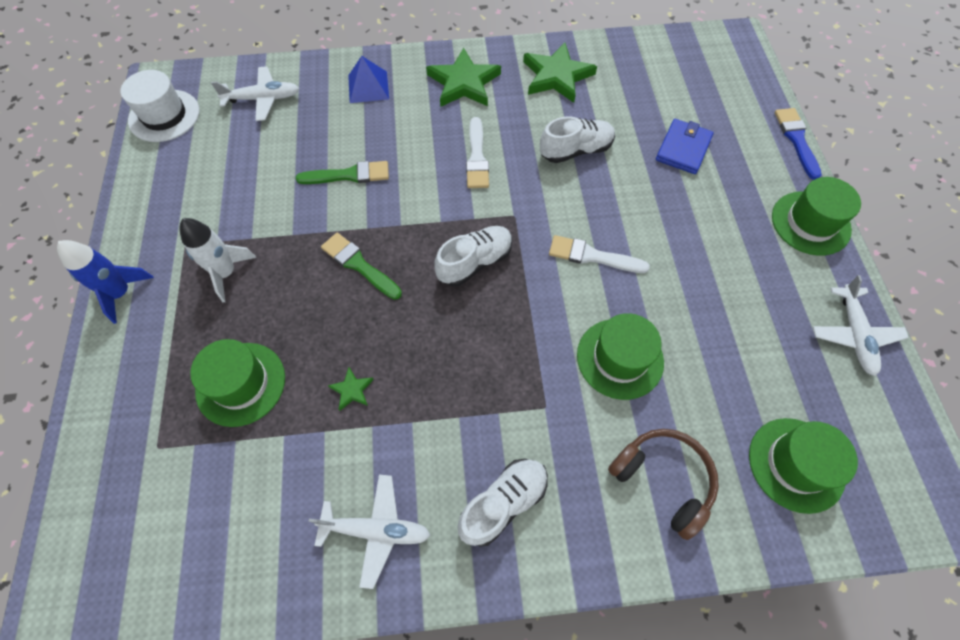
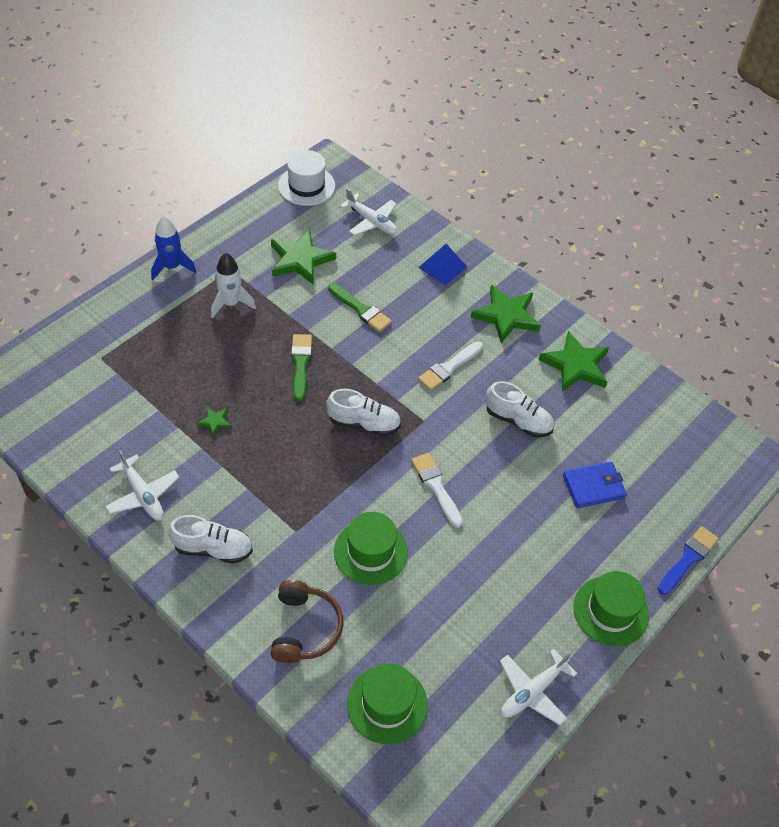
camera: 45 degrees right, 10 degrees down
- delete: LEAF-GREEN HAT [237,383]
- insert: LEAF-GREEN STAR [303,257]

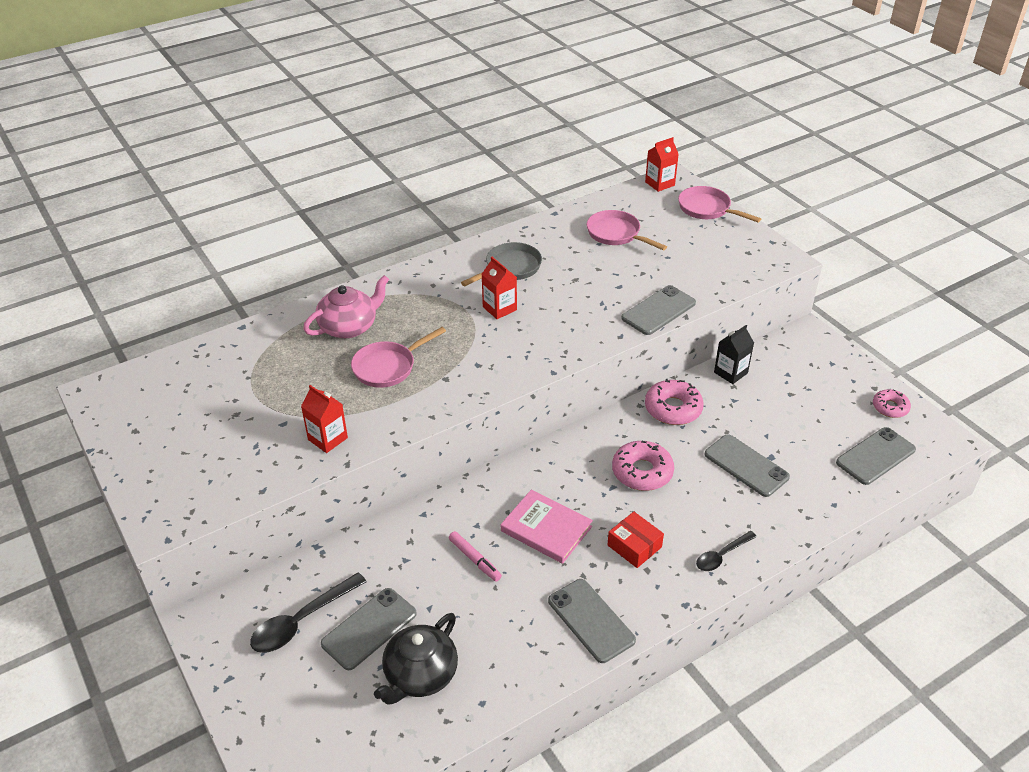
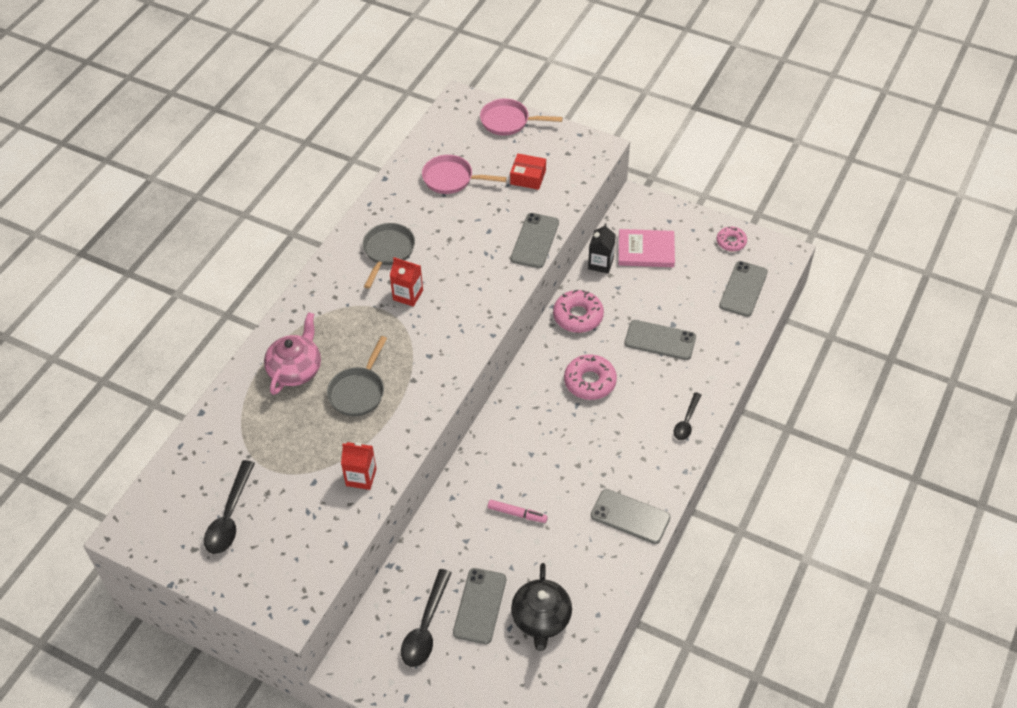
camera: 30 degrees left, 10 degrees up
- delete: CRIMSON JUICE CARTON [662,164]
- recolor: PINK PAN [398,357] to GRAY PAN [357,376]
- move: PINK BOOK [547,526] to [646,248]
- move: CRIMSON PACKAGE [635,540] to [528,172]
- insert: JET-BLACK TABLESPOON [229,507]

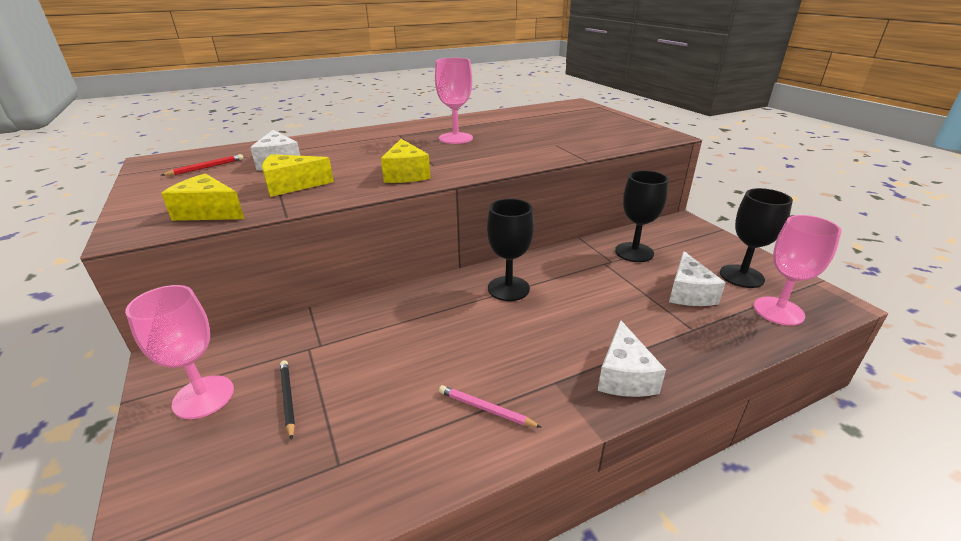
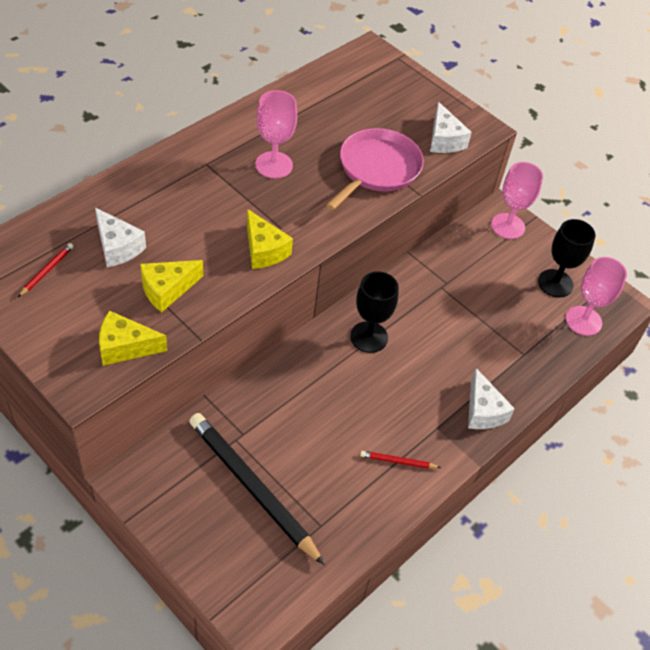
camera: 25 degrees left, 20 degrees up
- delete: JET-BLACK WINE GLASS [641,216]
- move: WHITE CHEESE [697,278] to [451,127]
- move: PINK WINE GLASS [179,352] to [517,200]
- resize: JET-BLACK PENCIL [287,400] = [257,489] x2.46
- recolor: PINK PENCIL [490,406] to CRIMSON PENCIL [400,460]
- insert: PINK PAN [375,169]

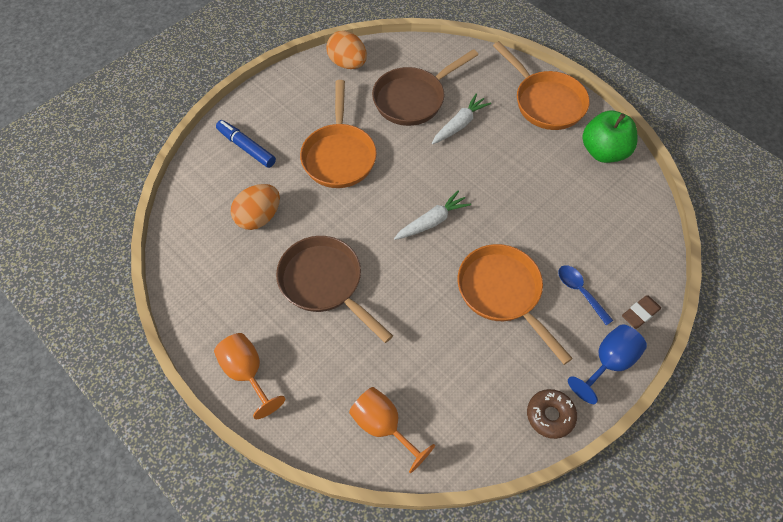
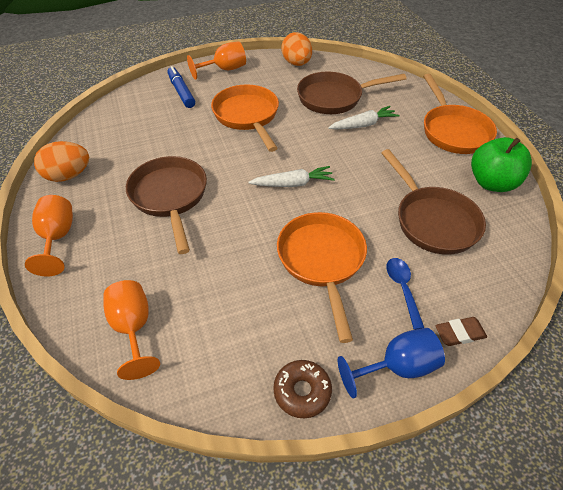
camera: 25 degrees right, 10 degrees down
- rotate: ORANGE-COLOURED PAN [338,134] = [245,118] 135 degrees clockwise
- move: ORANGE-COLOURED TOY EGG [255,207] to [61,161]
- insert: ORANGE-COLOURED WINE GLASS [216,60]
- insert: RUSSET PAN [434,202]

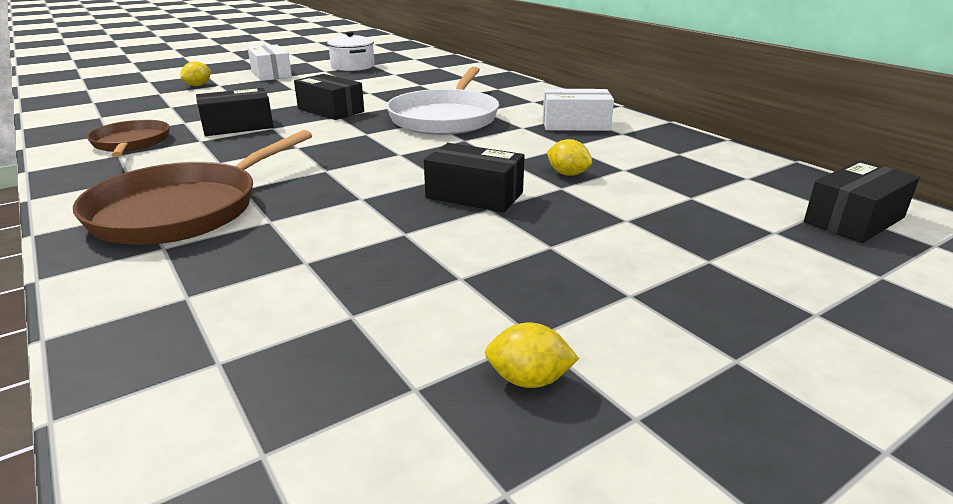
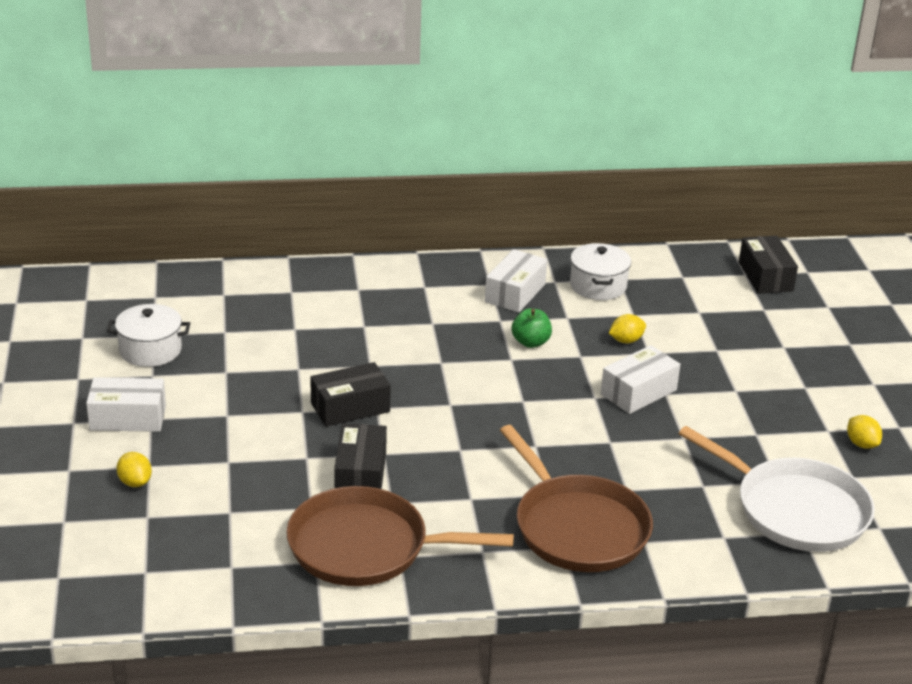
camera: 65 degrees left, 5 degrees up
- move: WHITE PAN [442,101] to [776,489]
- resize: RUSSET PAN [128,138] = [400,536] x1.66
- recolor: JET-BLACK PACKAGE [474,178] to WHITE PACKAGE [640,379]
- rotate: BRIGHT YELLOW CITRUS FRUIT [532,355] = [864,432] 60 degrees counterclockwise
- insert: WHITE STOCKPOT [600,271]
- insert: LEAF-GREEN APPLE FRUIT [532,328]

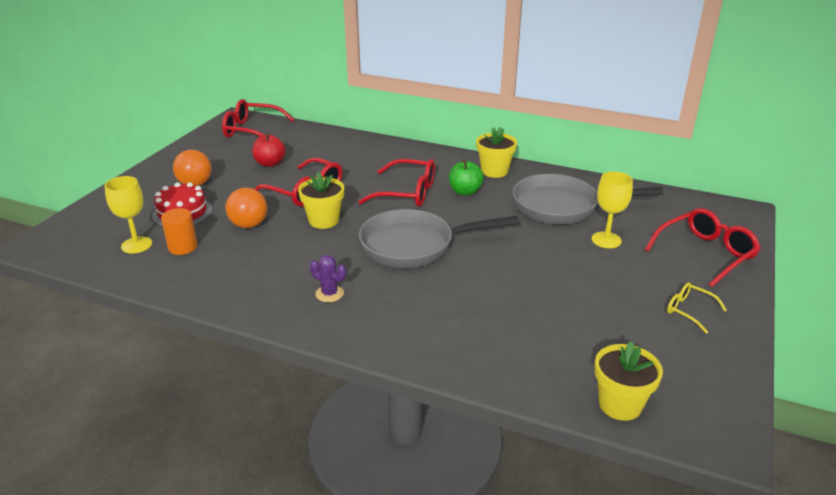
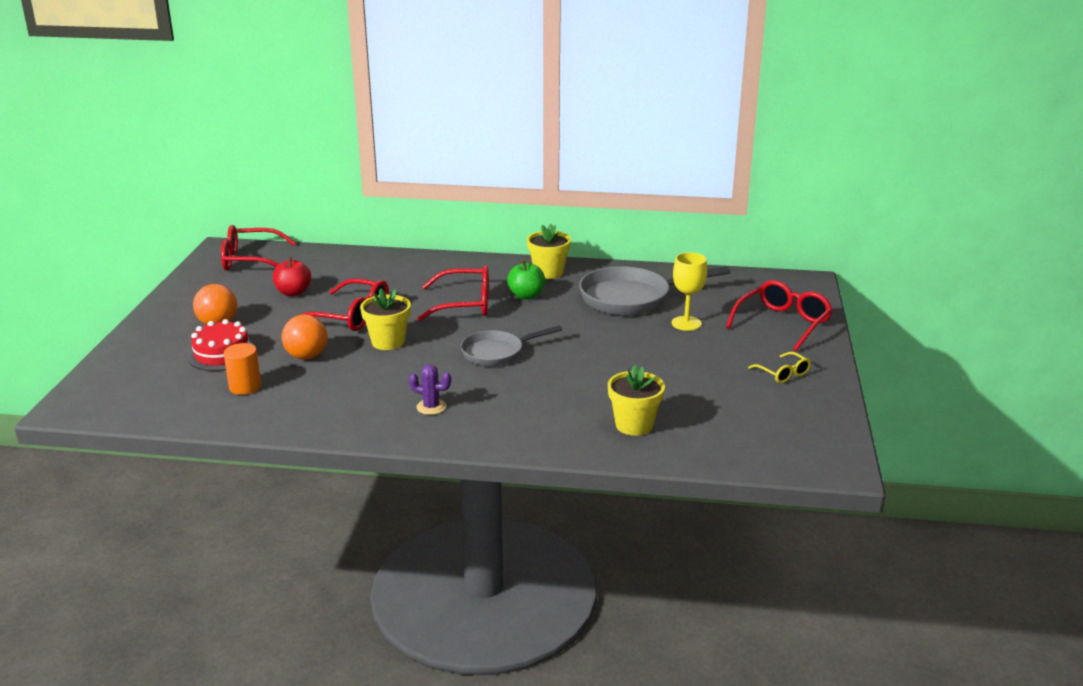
camera: 15 degrees left, 5 degrees down
- delete: BRIGHT YELLOW WINE GLASS [128,215]
- resize: GRAY PAN [439,238] = [511,345] x0.63
- rotate: BRIGHT YELLOW SPECTACLES [697,308] = [779,367] 150 degrees counterclockwise
- move: BRIGHT YELLOW FLOWER POT [628,381] to [636,400]

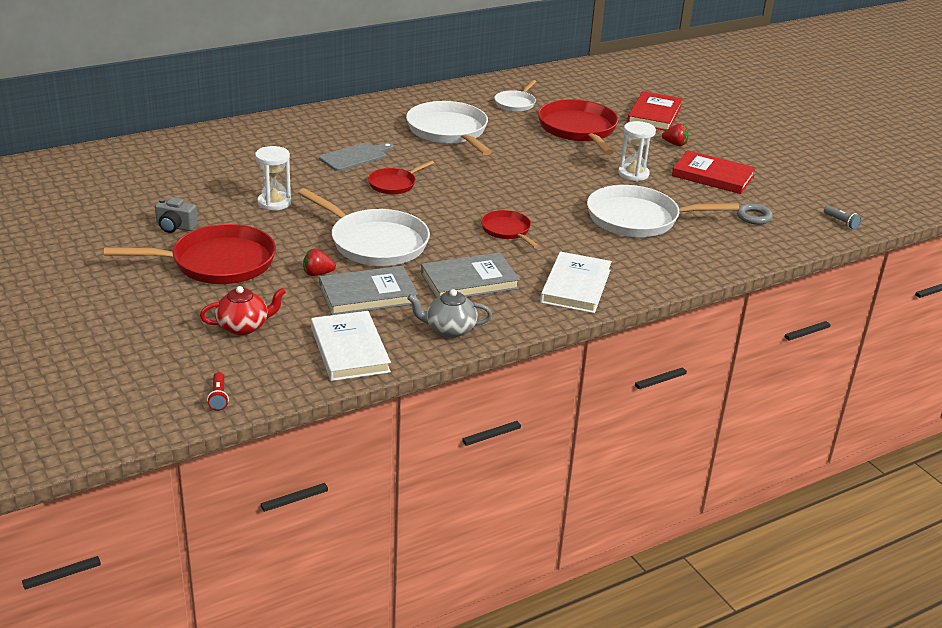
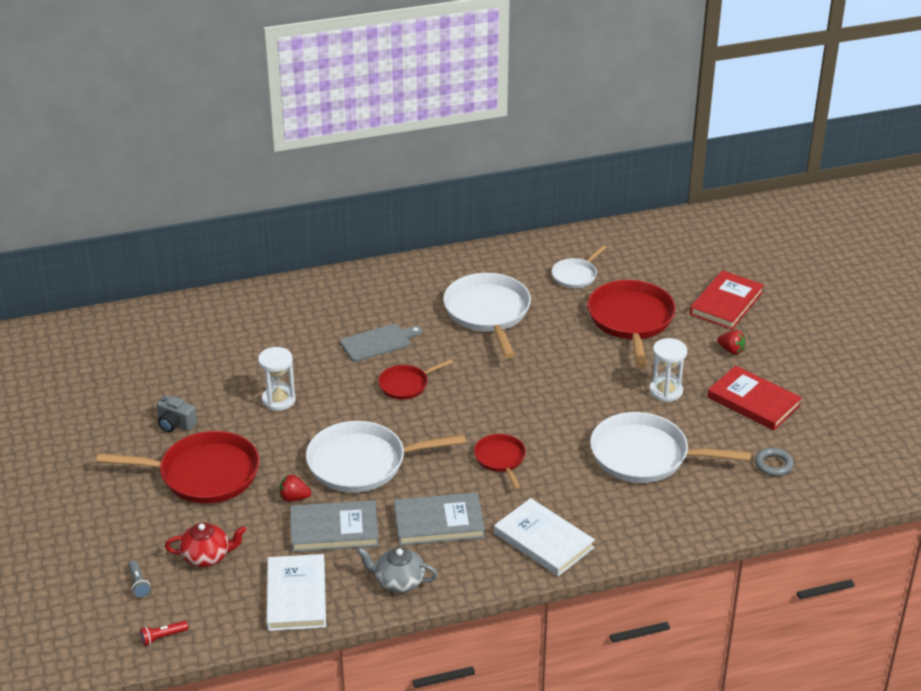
camera: 15 degrees right, 5 degrees up
- rotate: WHITE PAN [364,227] = [386,457] 120 degrees clockwise
- move: GRAY POCKET TORCH [842,217] to [139,579]
- rotate: WHITE BOOK [576,282] = [544,537] 75 degrees counterclockwise
- rotate: CRIMSON POCKET TORCH [218,391] = [164,633] 60 degrees clockwise

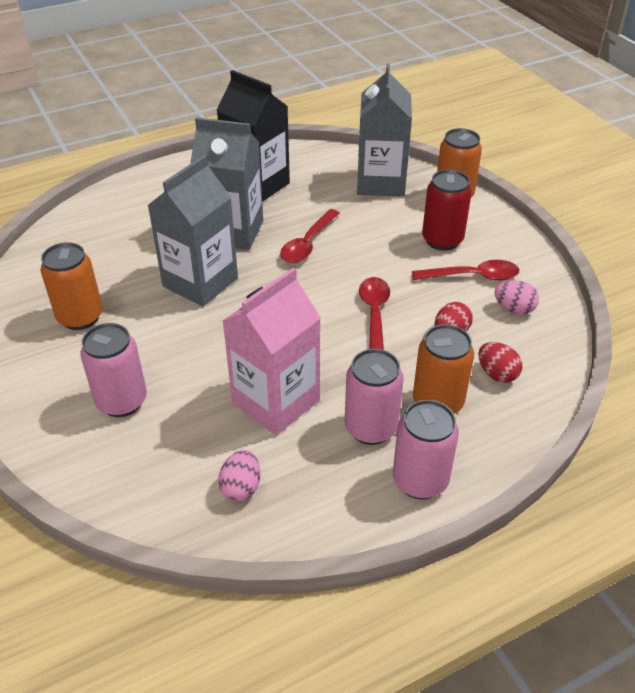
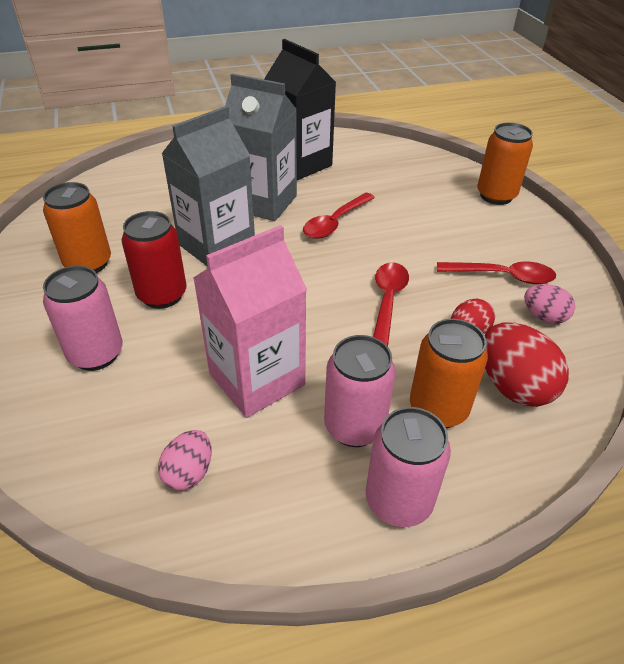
camera: 10 degrees right, 0 degrees up
- delete: GRAY JUICE CARTON [384,130]
- move: CRIMSON CAN [447,210] to [154,260]
- resize: CRIMSON TOY EGG [500,362] = [527,364] x1.68

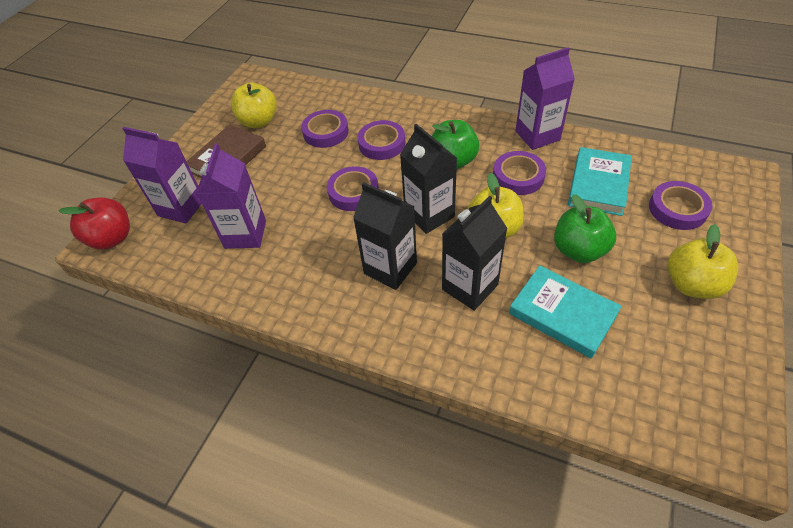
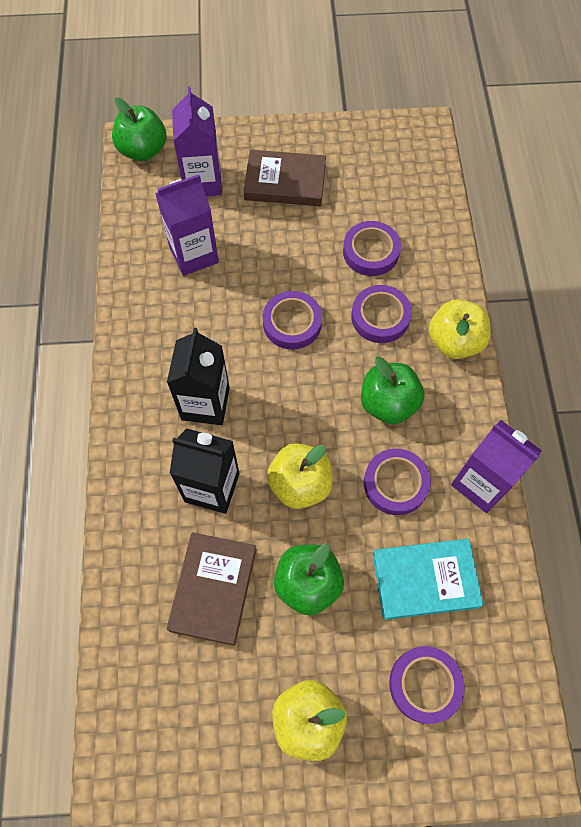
camera: 60 degrees right, 15 degrees up
- move: BRIGHT YELLOW APPLE FRUIT [254,105] to [460,329]
- delete: JET-BLACK JUICE CARTON [428,179]
- recolor: CRIMSON APPLE FRUIT [94,224] to LEAF-GREEN APPLE FRUIT [139,129]
- recolor: TURQUOISE BOOK [565,312] to RUSSET BOOK [212,589]

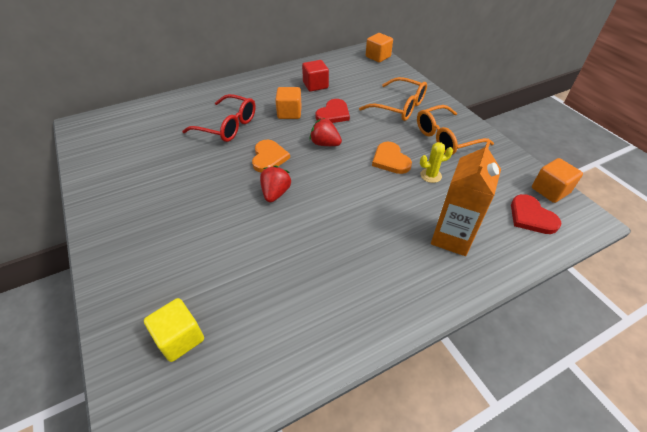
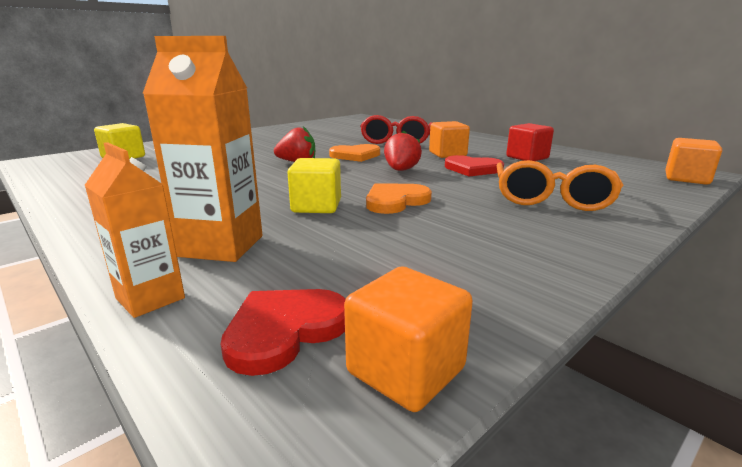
camera: 75 degrees right, 25 degrees down
- delete: ORANGE-COLOURED SPECTACLES [455,130]
- delete: BRIGHT YELLOW CACTUS [436,162]
- insert: ORANGE-COLOURED JUICE CARTON [135,230]
- insert: BRIGHT YELLOW CUBE [314,185]

